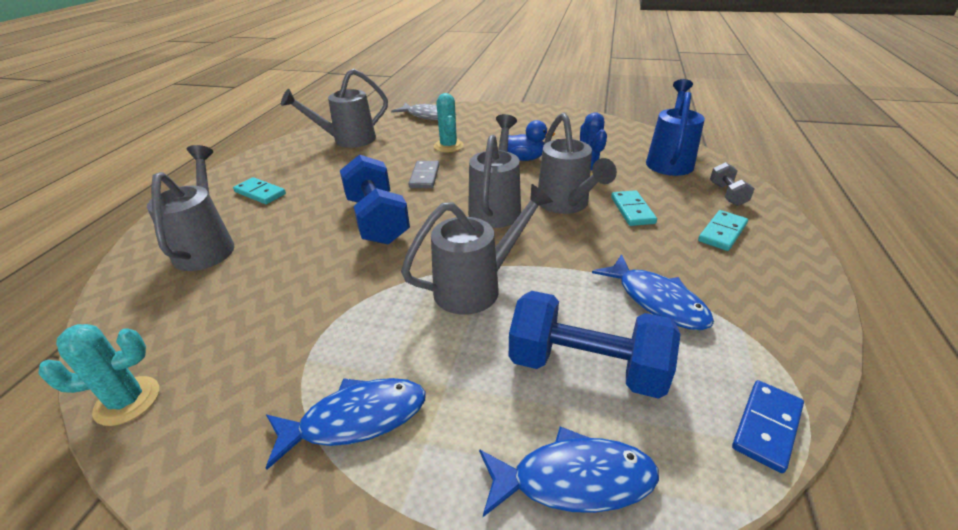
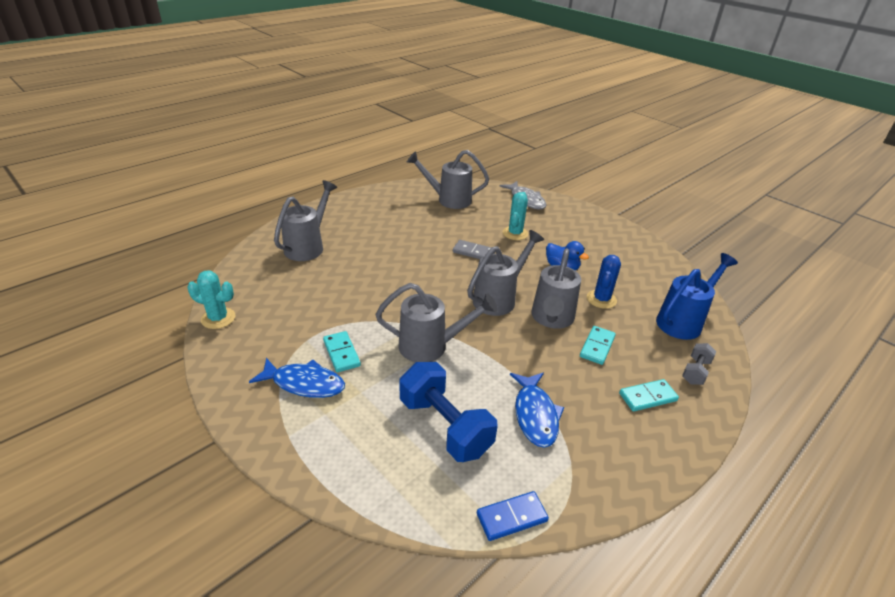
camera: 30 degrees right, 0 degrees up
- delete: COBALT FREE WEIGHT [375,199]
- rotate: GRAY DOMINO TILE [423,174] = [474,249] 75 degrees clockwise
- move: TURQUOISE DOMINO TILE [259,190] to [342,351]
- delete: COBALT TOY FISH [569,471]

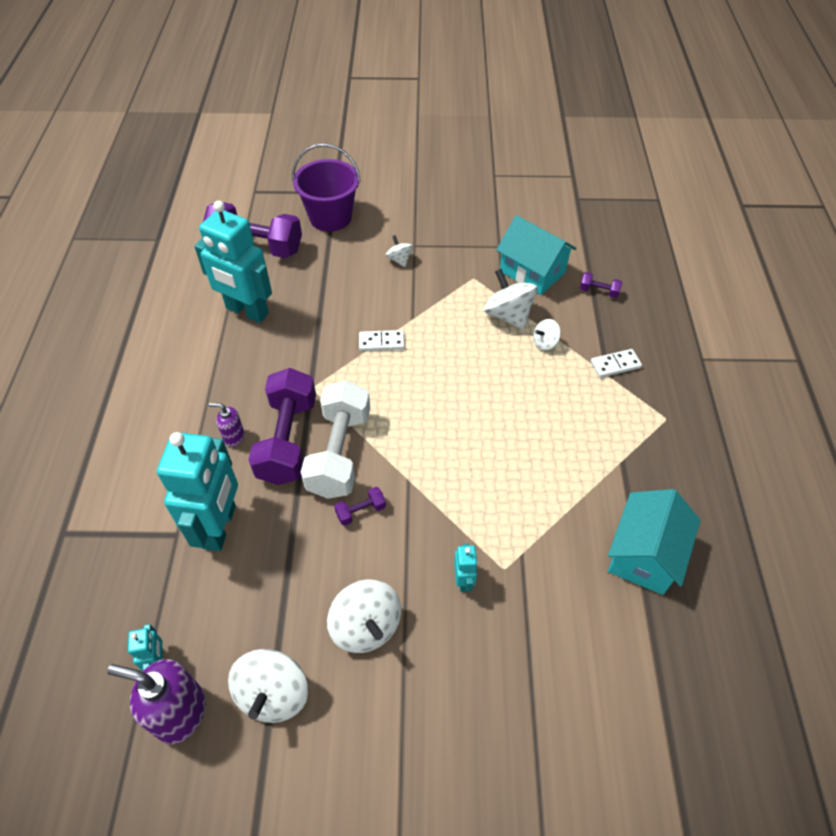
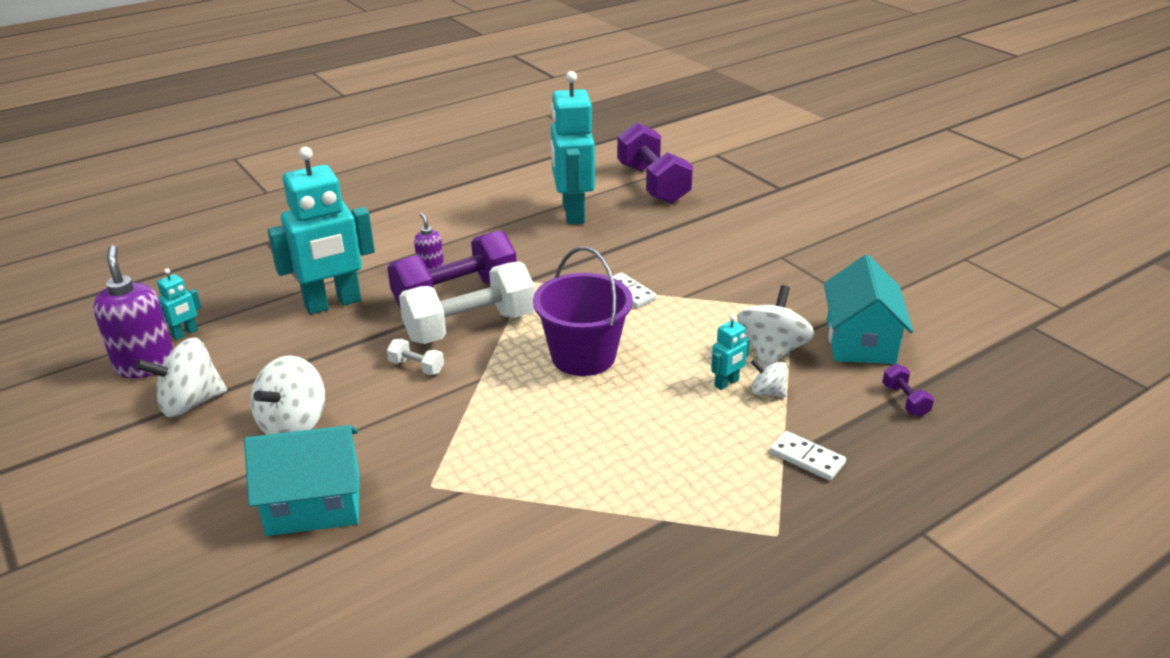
camera: 55 degrees right, 20 degrees down
- move: ROYAL PURPLE BUCKET [326,187] to [583,311]
- delete: WHITE SPINNING TOP [399,251]
- recolor: ROYAL PURPLE FREE WEIGHT [360,506] to WHITE FREE WEIGHT [415,357]
- move: TURQUOISE TOY HOUSE [654,542] to [301,480]
- move: TURQUOISE TOY ROBOT [466,568] to [730,352]

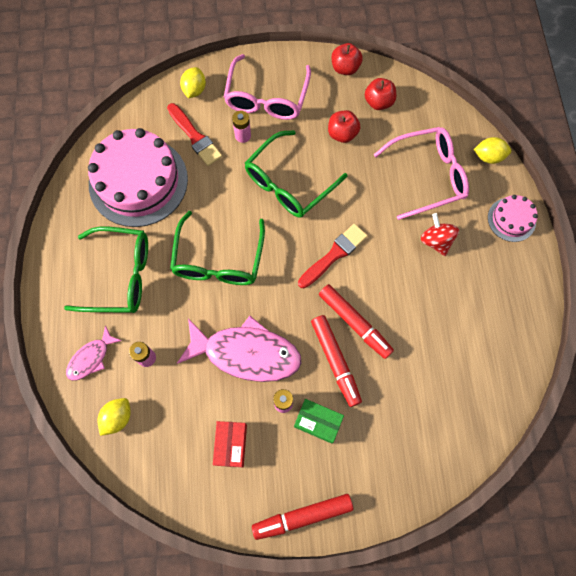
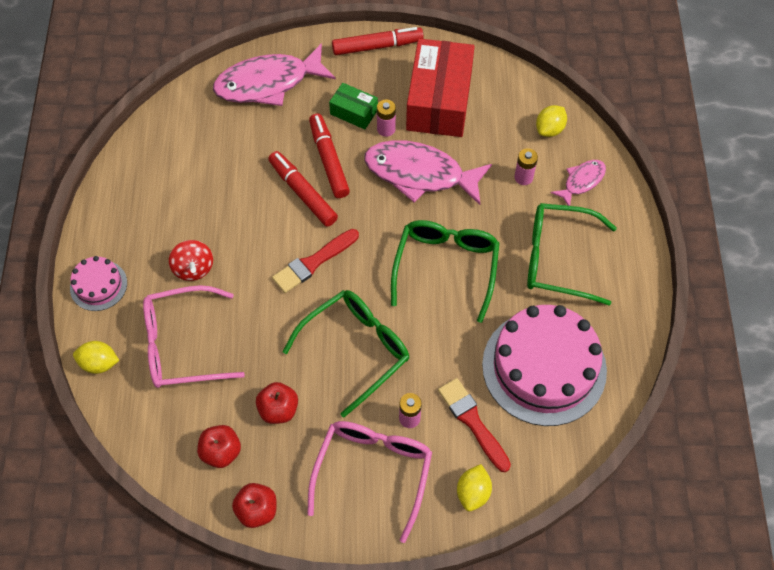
camera: 175 degrees left, 10 degrees down
- resize: CRIMSON PACKAGE [230,444] = [440,87] x2.07
- insert: PINK TOY FISH [274,74]

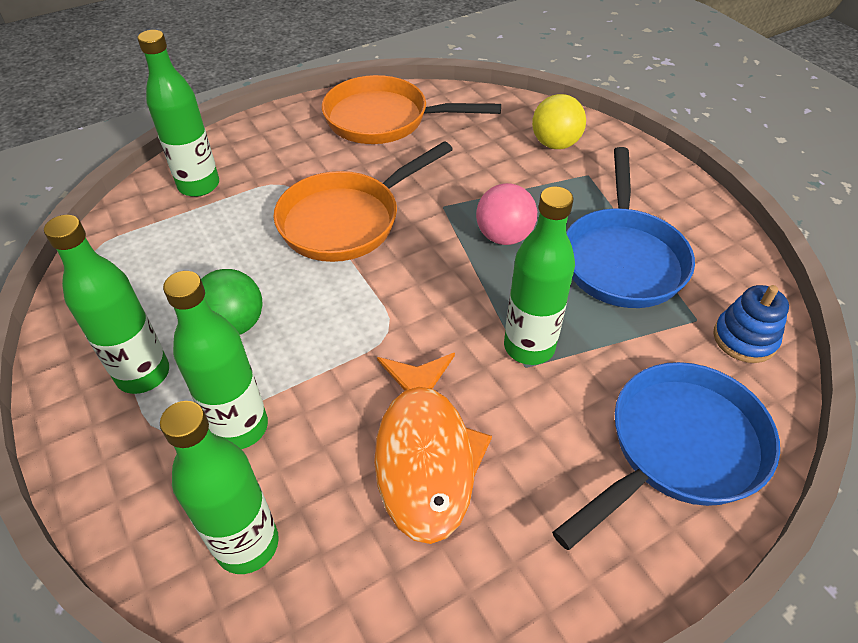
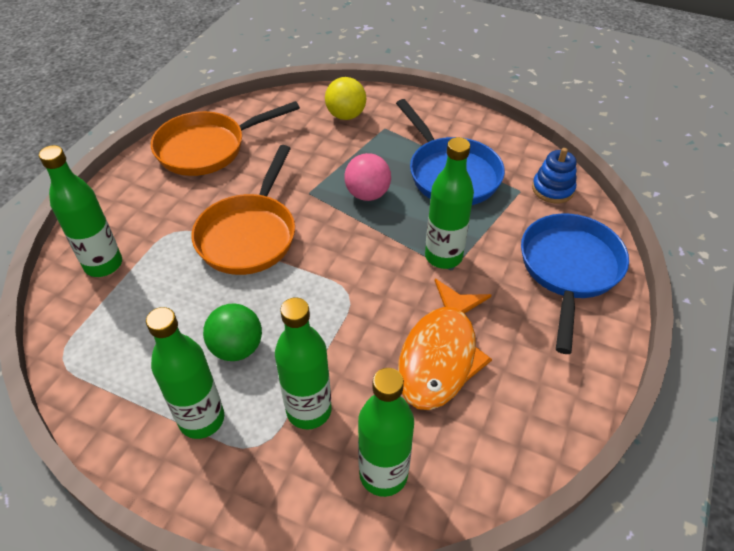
camera: 35 degrees left, 0 degrees up
- rotate: ORANGE-COLOURED TOY FISH [433,448] = [445,344] 60 degrees clockwise

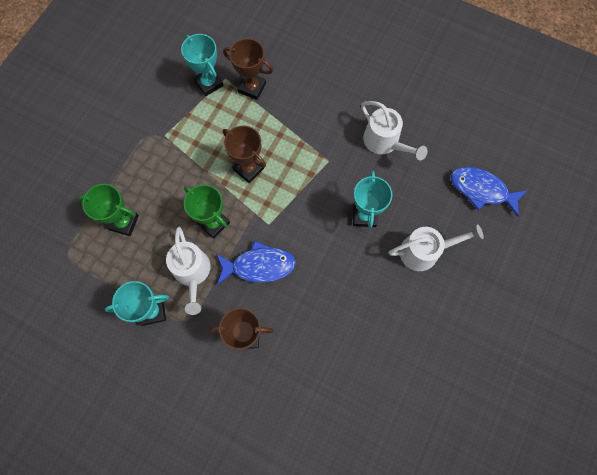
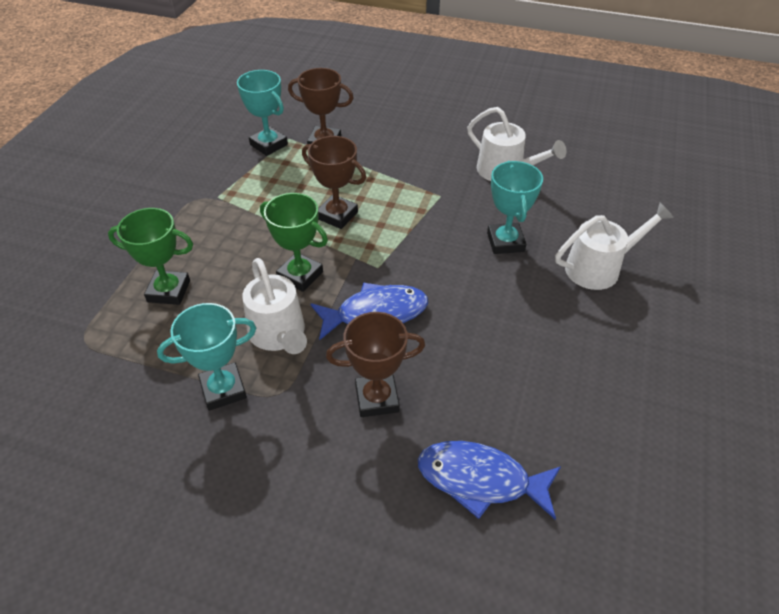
camera: 10 degrees left, 25 degrees down
- move: COBALT TOY FISH [489,192] to [489,480]

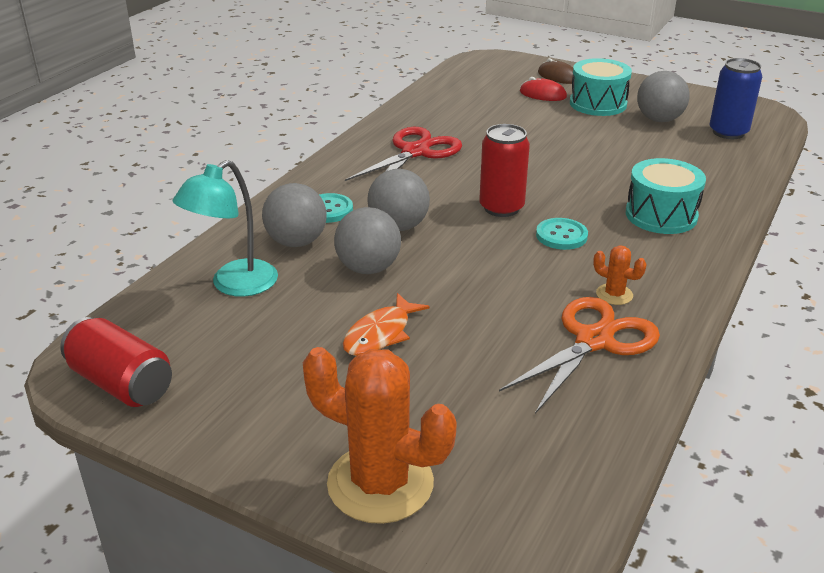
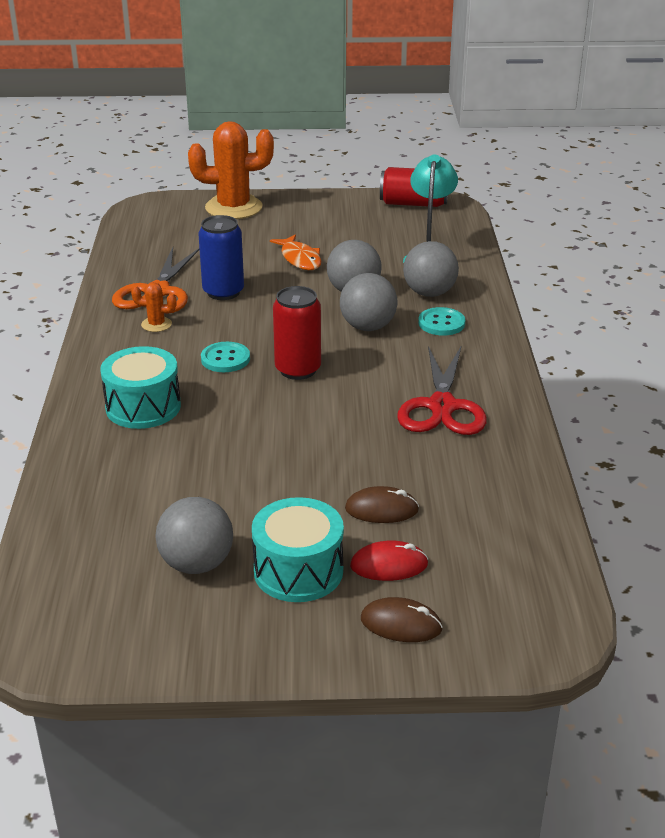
camera: 150 degrees right, 0 degrees up
- move: COBALT CAN [736,98] to [221,257]
- rotate: ORANGE-COLOURED TOY FISH [386,324] = [295,252] 150 degrees clockwise
- insert: RUSSET MOUSE [382,504]

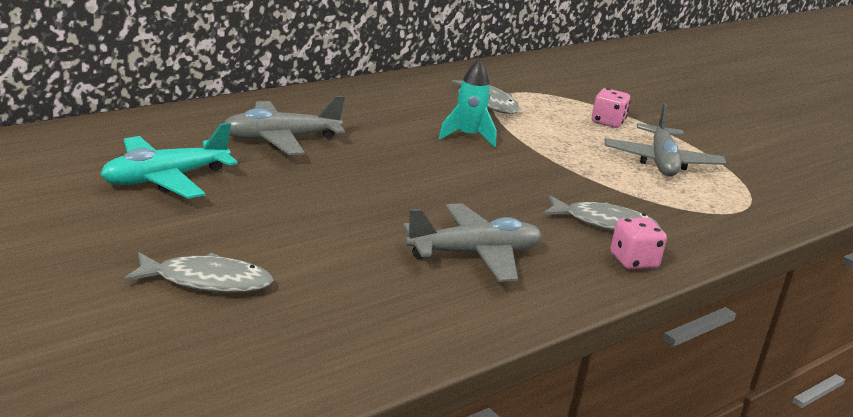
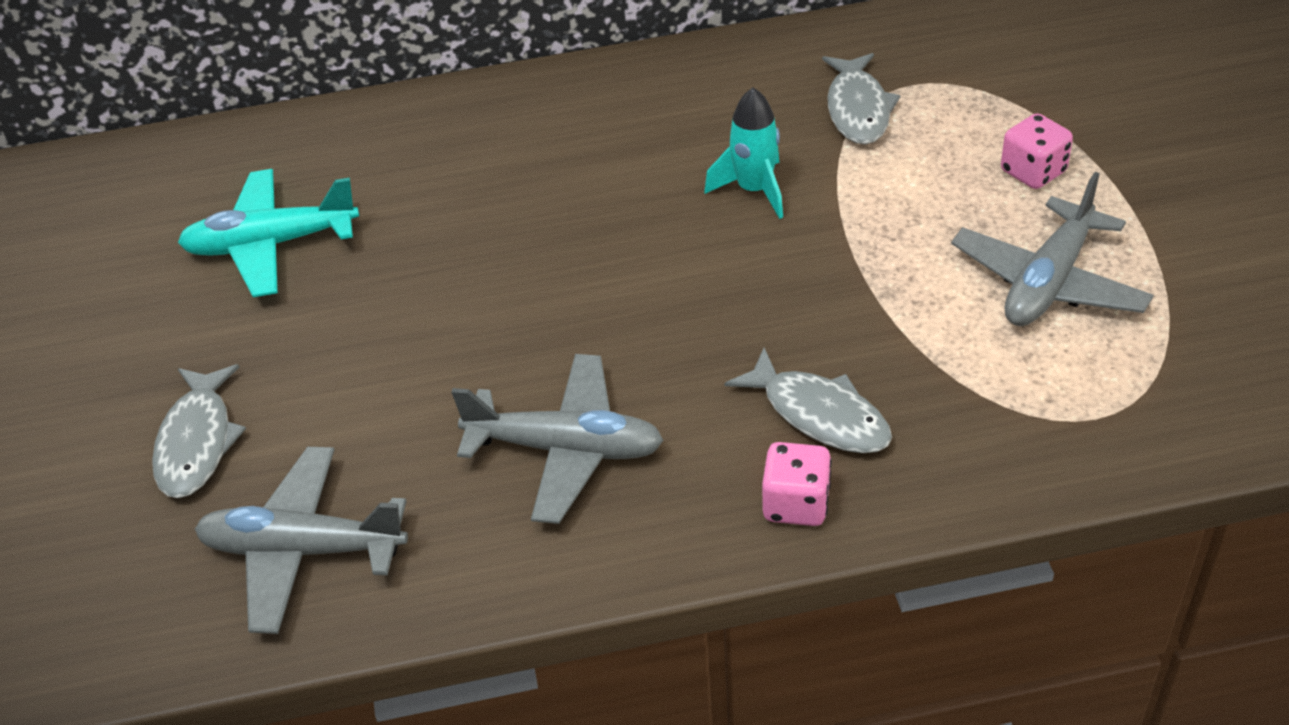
camera: 35 degrees right, 20 degrees up
- move: GRAY AEROPLANE [284,125] to [301,540]
- rotate: GRAY TOY FISH [198,272] = [199,431] 60 degrees clockwise

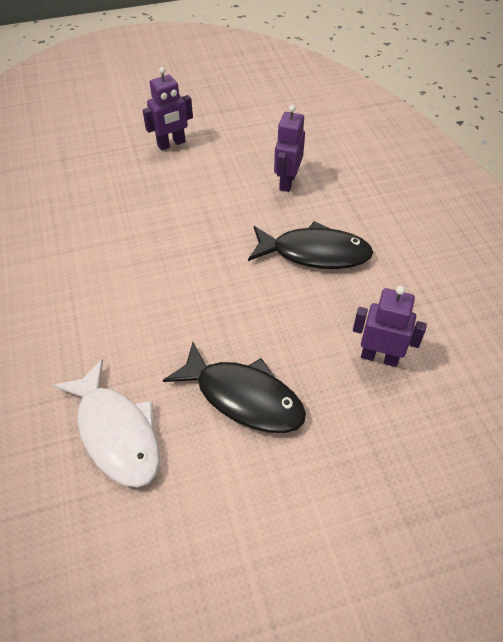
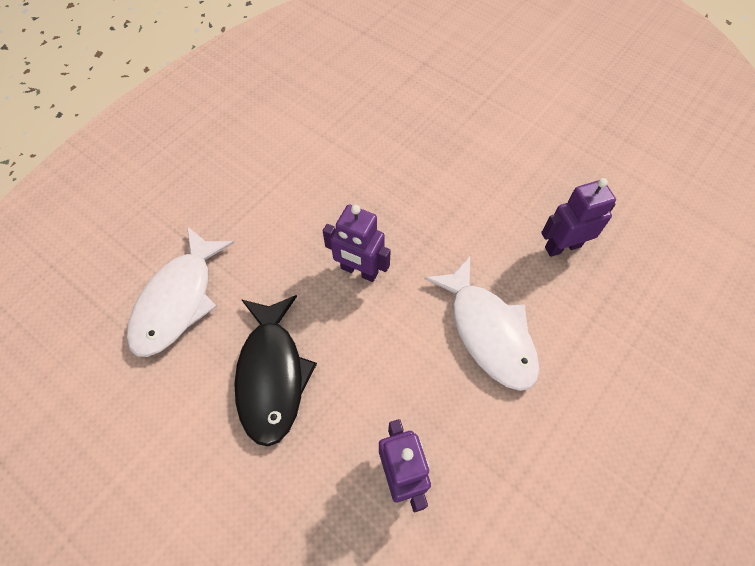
camera: 55 degrees right, 10 degrees up
- move: ROYAL PURPLE TOY ROBOT [168,108] to [357,243]
- recolor: JET-BLACK TOY FISH [310,245] to WHITE TOY FISH [482,323]

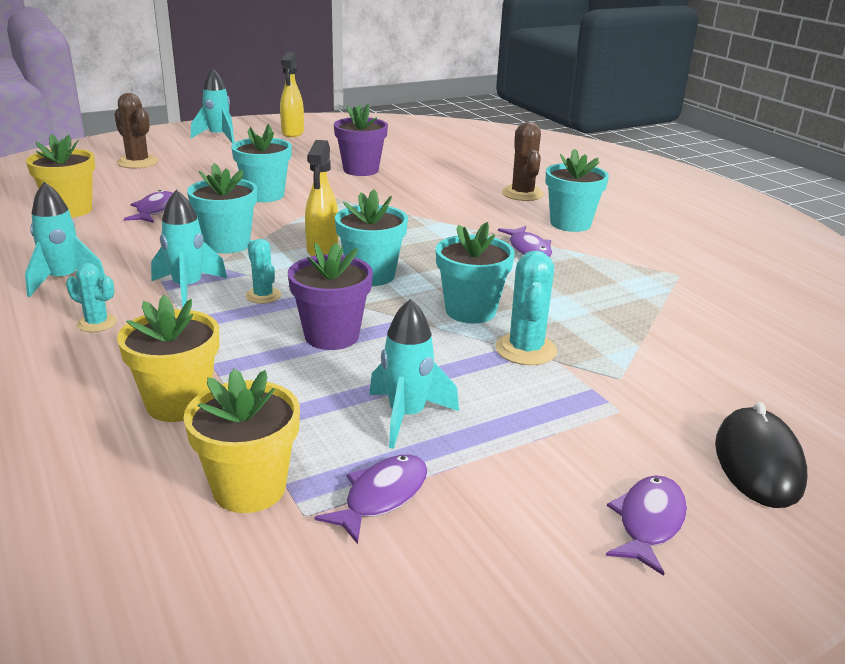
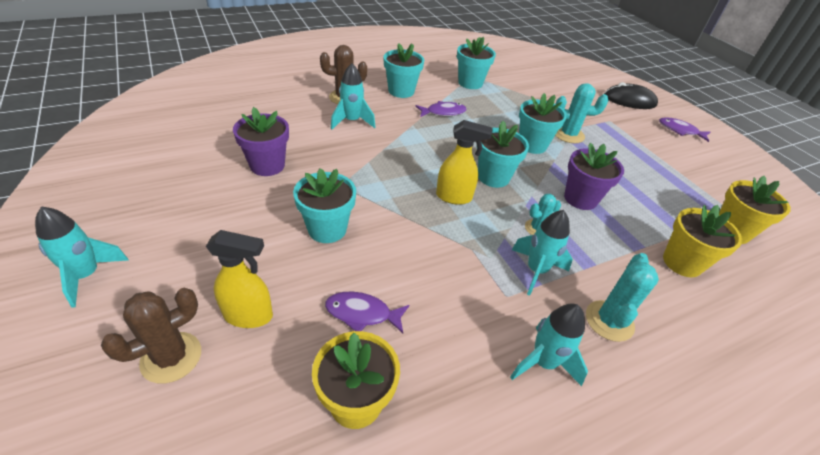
camera: 90 degrees left, 15 degrees up
- move: BRIGHT YELLOW SPRAY CLEANER [292,94] to [239,279]
- move: TURQUOISE FLOWER POT [222,208] to [476,63]
- resize: TURQUOISE CACTUS [91,297] = [622,297] x1.59
- move: TURQUOISE ROCKET [414,374] to [353,96]
- delete: ROYAL PURPLE TOY FISH [371,499]

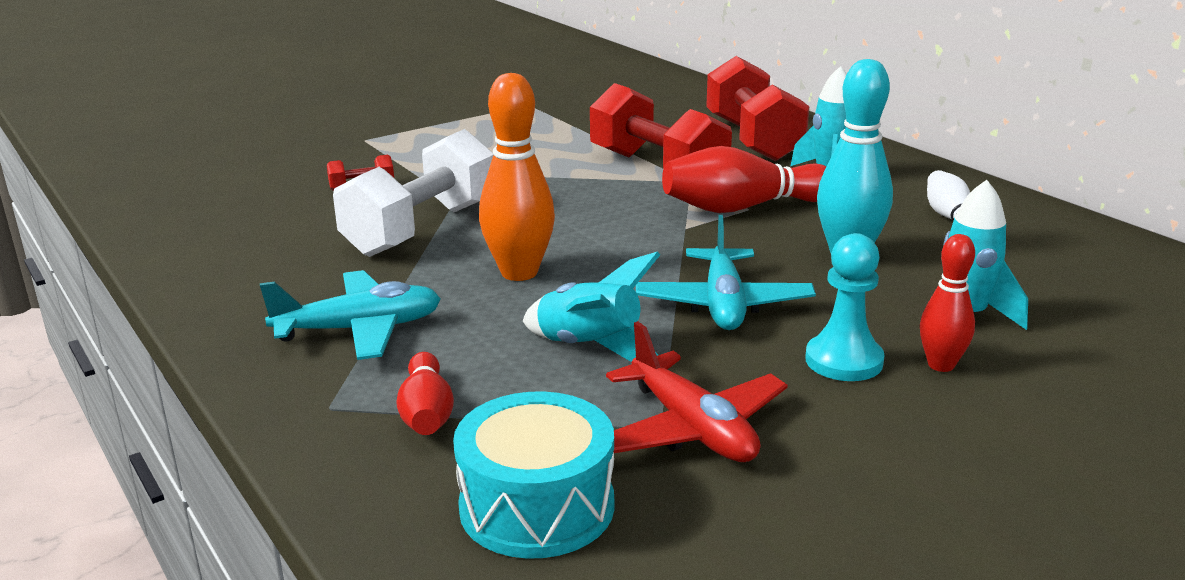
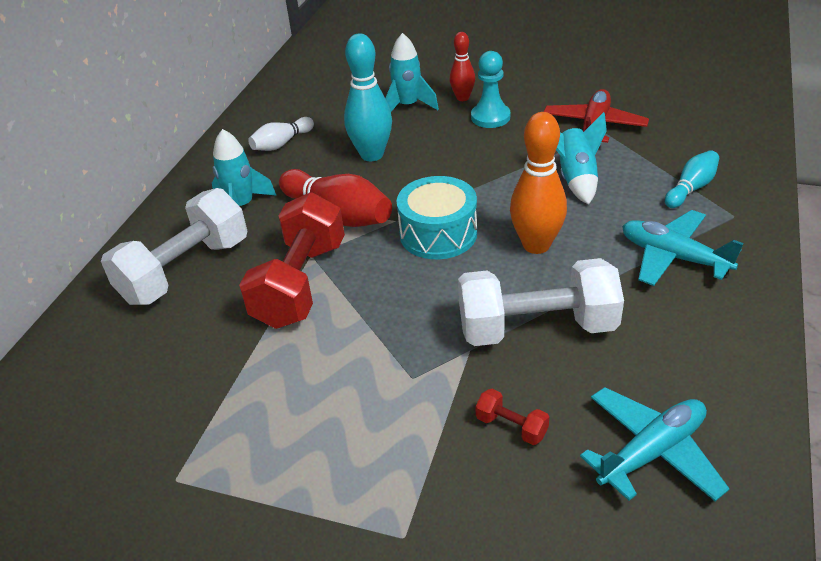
camera: 125 degrees left, 15 degrees up
- recolor: CRIMSON FREE WEIGHT [758,108] to WHITE FREE WEIGHT [174,246]
- move: TURQUOISE AEROPLANE [726,272] to [655,444]
- recolor: CRIMSON SKITTLE [425,393] to TURQUOISE SKITTLE [692,179]
- move: TURQUOISE TOY DRUM [533,475] to [437,217]

